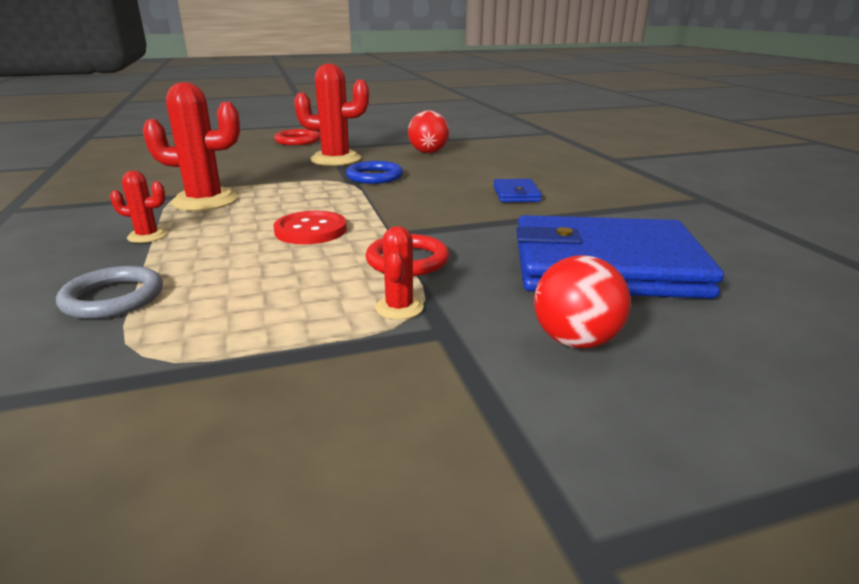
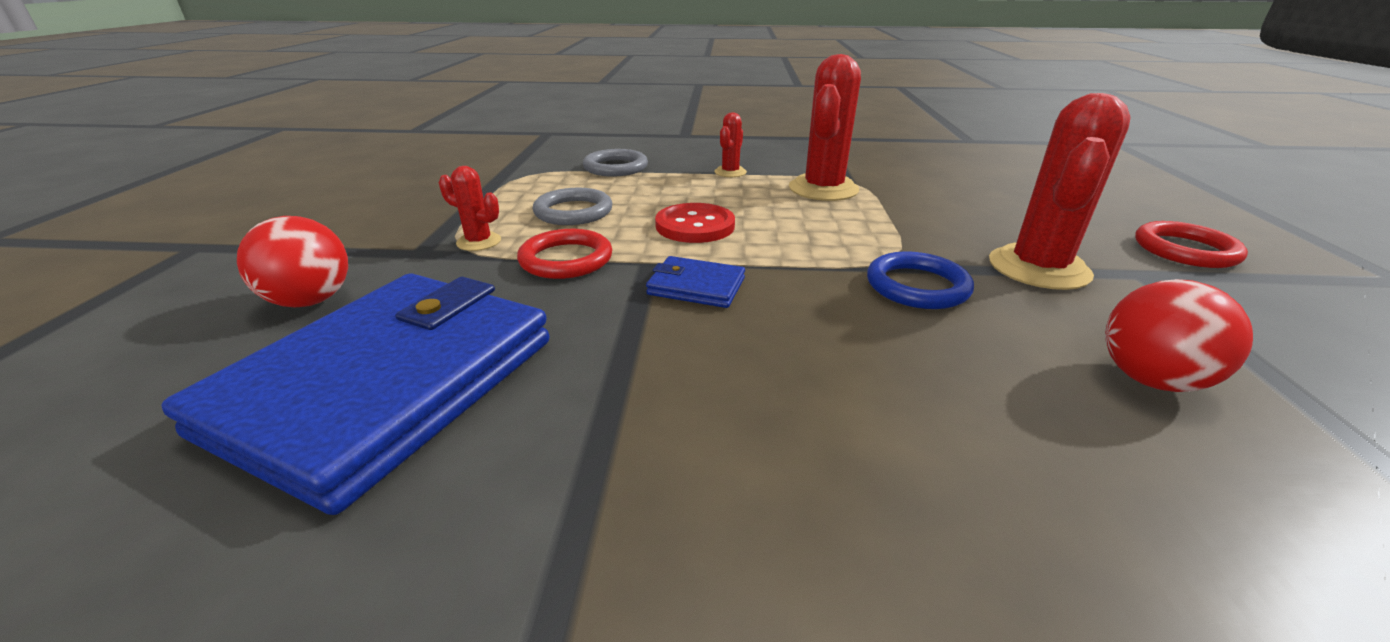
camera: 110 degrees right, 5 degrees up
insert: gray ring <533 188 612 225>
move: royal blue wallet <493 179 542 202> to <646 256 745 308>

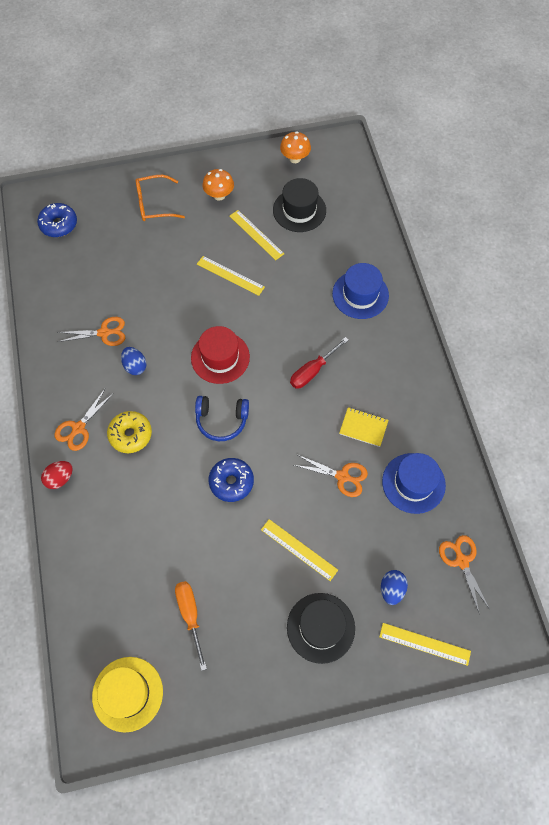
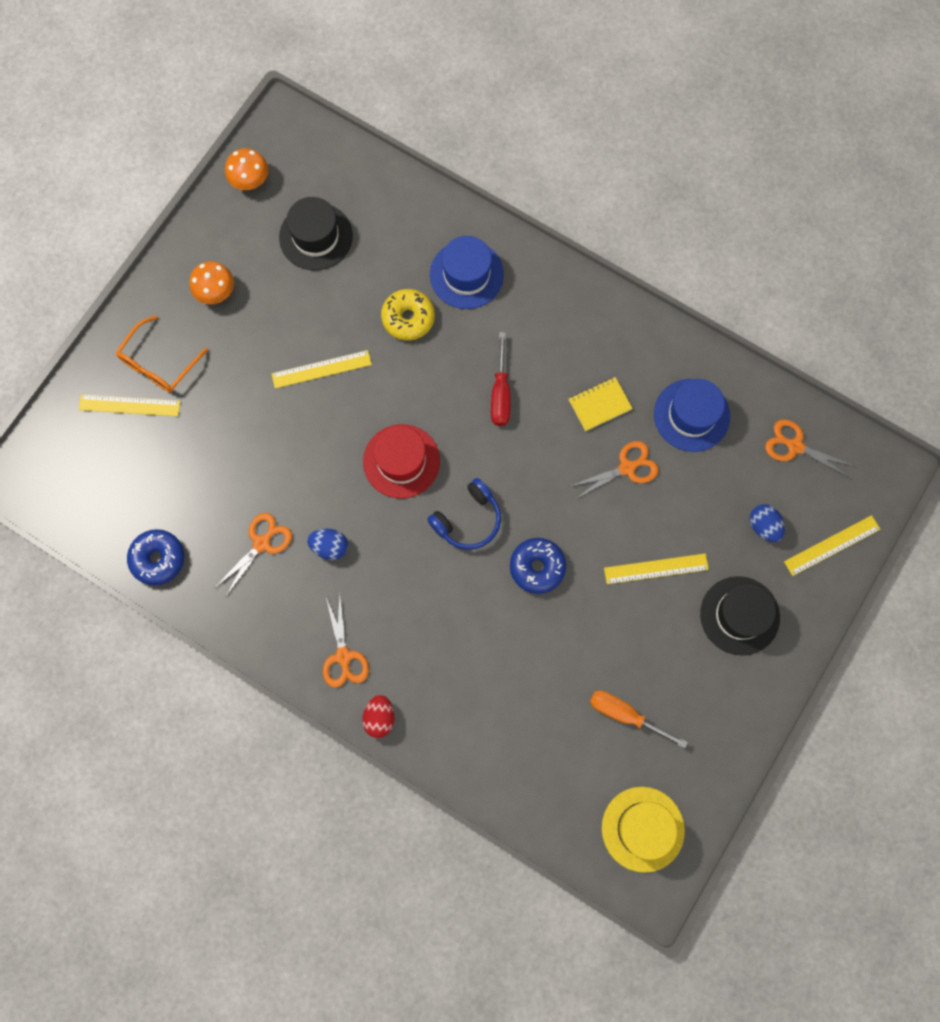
camera: 45 degrees left, 10 degrees up
move: royal blue donut <37 203 77 237> to <127 529 184 585>; yellow donut <107 411 152 453> to <381 289 435 340>; yellow straightedge <230 210 284 260> to <79 395 180 416>

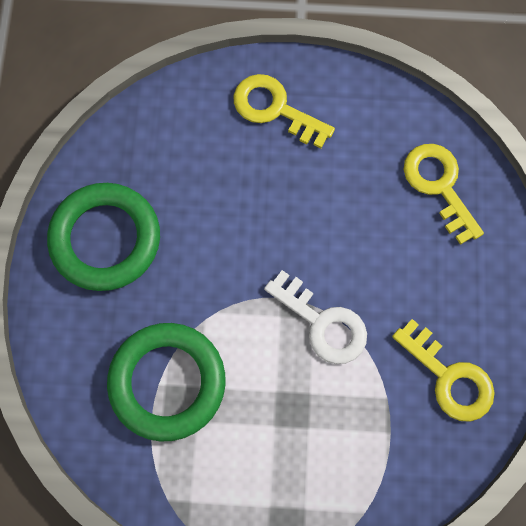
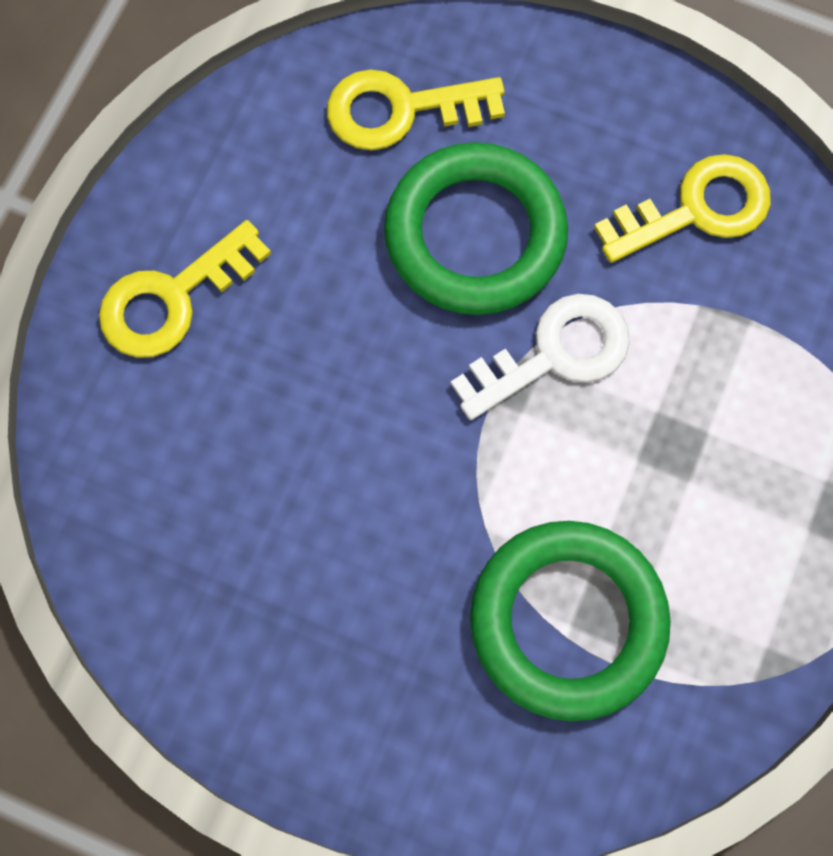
camera: 70 degrees left, 0 degrees up
move: emerald ring <47 183 160 291> to <384 142 568 315>

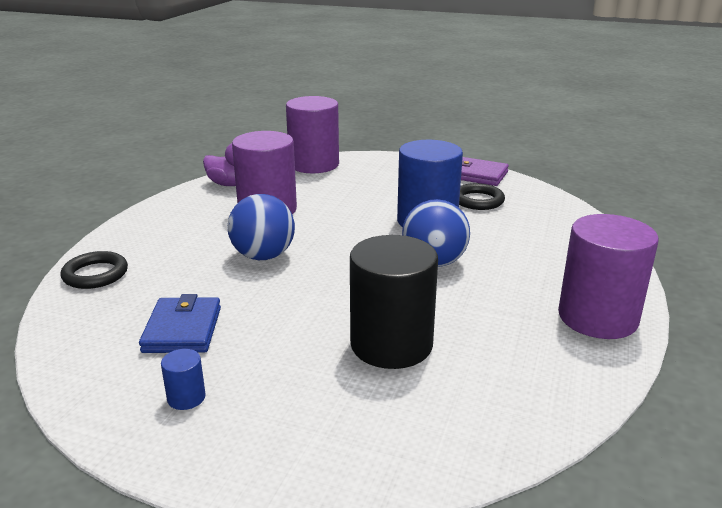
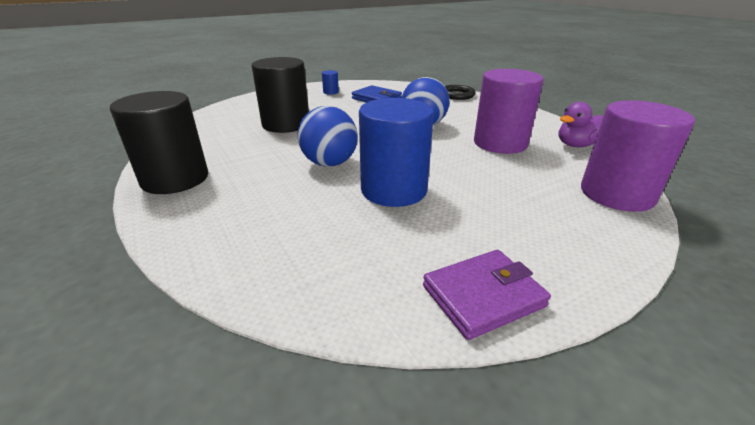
camera: 130 degrees right, 5 degrees up
delete: ebony ring <459 183 505 210>
recolor: royal purple solid cylinder <558 214 659 339> to ebony solid cylinder <110 91 208 194>

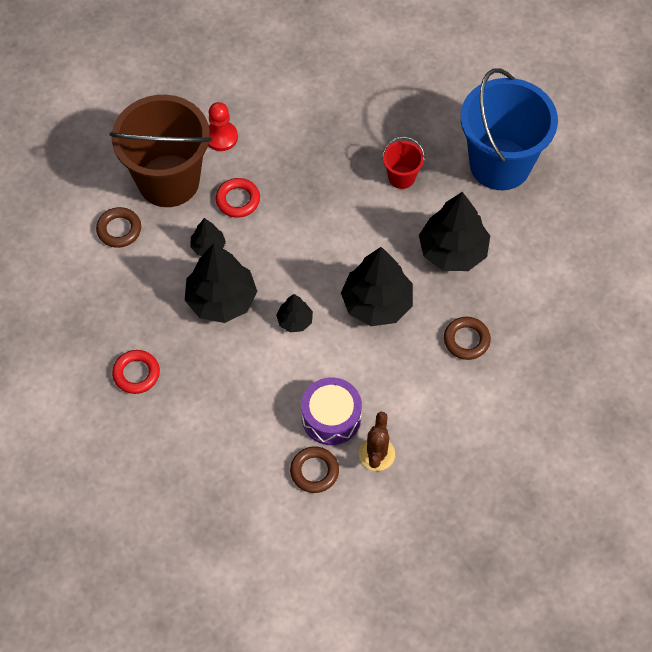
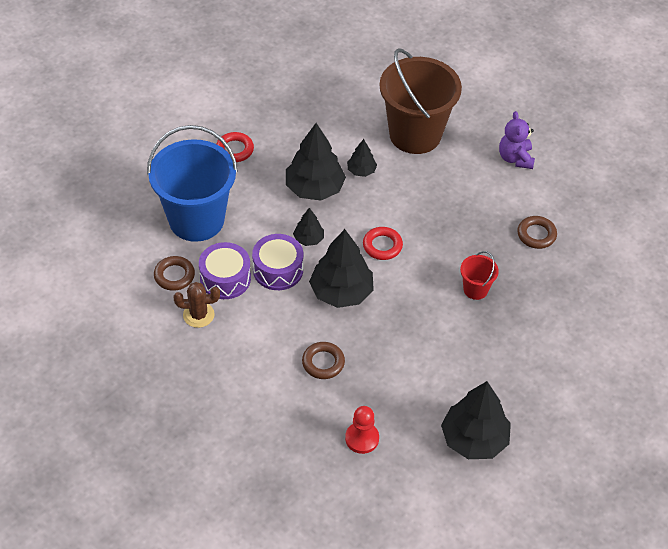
camera: 75 degrees right, 10 degrees down
insert: royal purple snare drum <252 234 303 290>; royal purple teddy <499 111 535 169>
move: brown ring <96 207 141 248> to <517 216 557 249>; red pawn <208 102 238 151> to <345 406 379 454>; red ring <216 178 260 218> to <363 227 403 260>; ebony toy tree <419 192 490 271> to <441 381 511 459>; royal blue sand bucket <460 69 558 190> to <147 125 238 242>

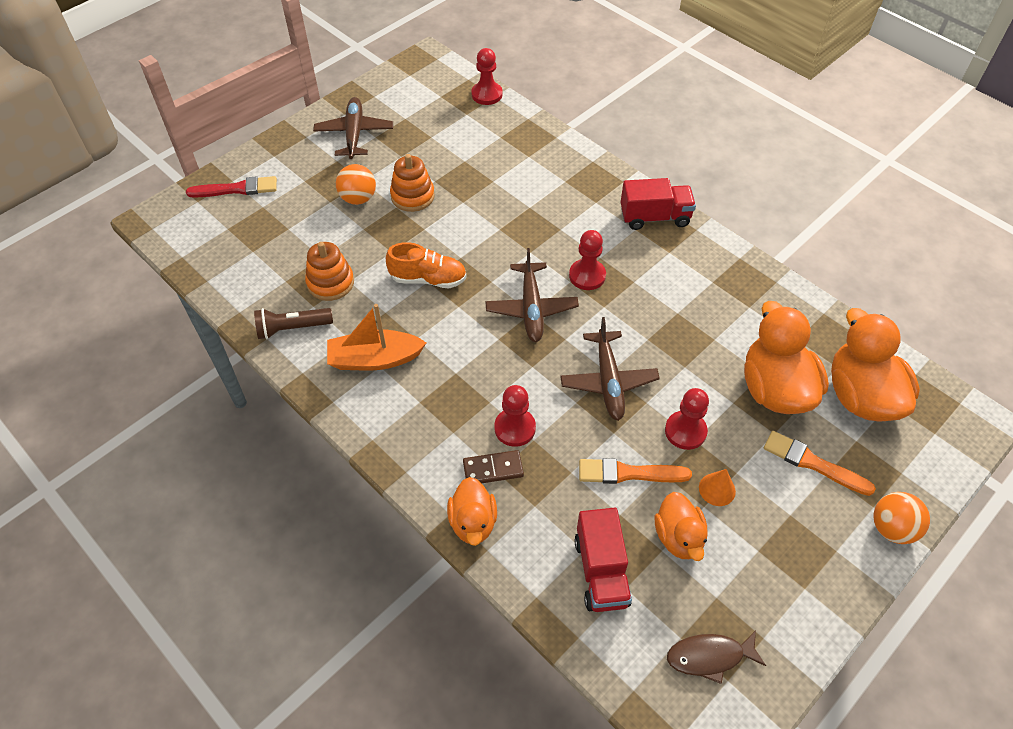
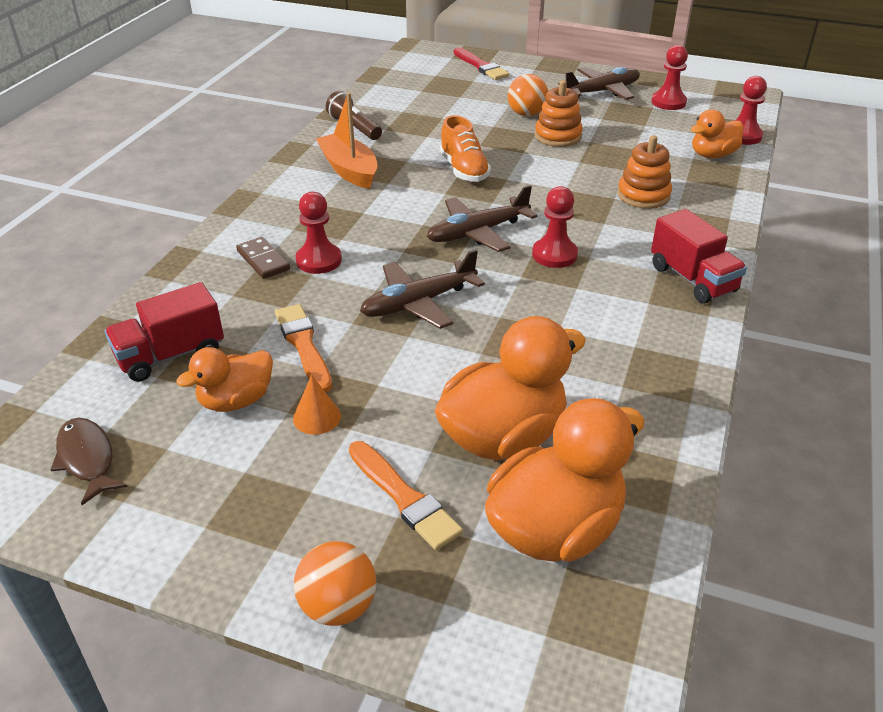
camera: 65 degrees right, 15 degrees down
move: orange ring stacker <305 242 354 301> to <617 135 672 209>; orange rubber duck <447 477 497 546> to <691 109 744 158>; red pawn <665 388 709 450> to <651 45 688 110>
rotate: orange paint brush <764 431 876 496> = <349 441 463 550> 135 degrees clockwise

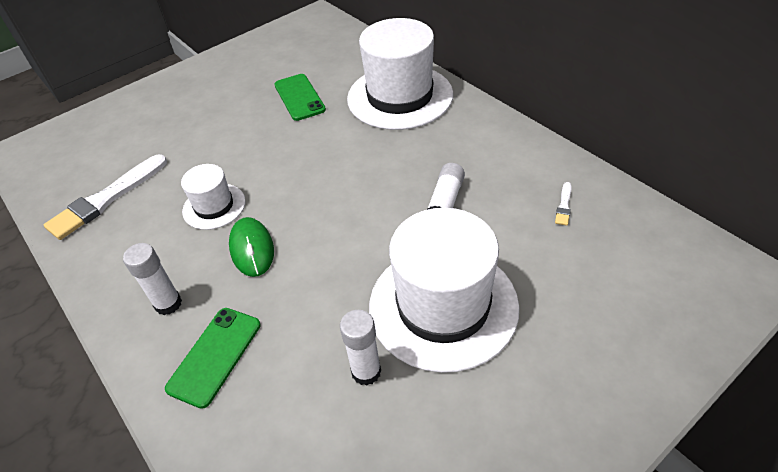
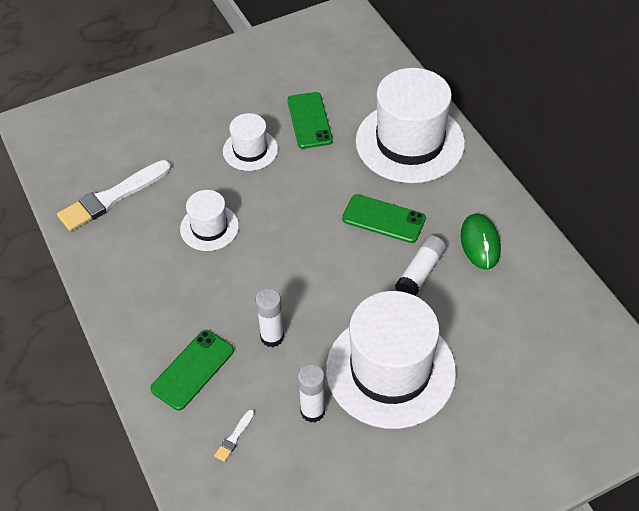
camera: 10 degrees right, 5 degrees up
insert: white top hat <223 113 278 171>; emerald smartphone <342 194 426 243>
move: white glue <123 243 182 315> to <255 288 284 347>; emerald mouse <229 217 274 277> to <461 213 501 270>; white paint brush <555 182 571 226> to <214 409 255 462>

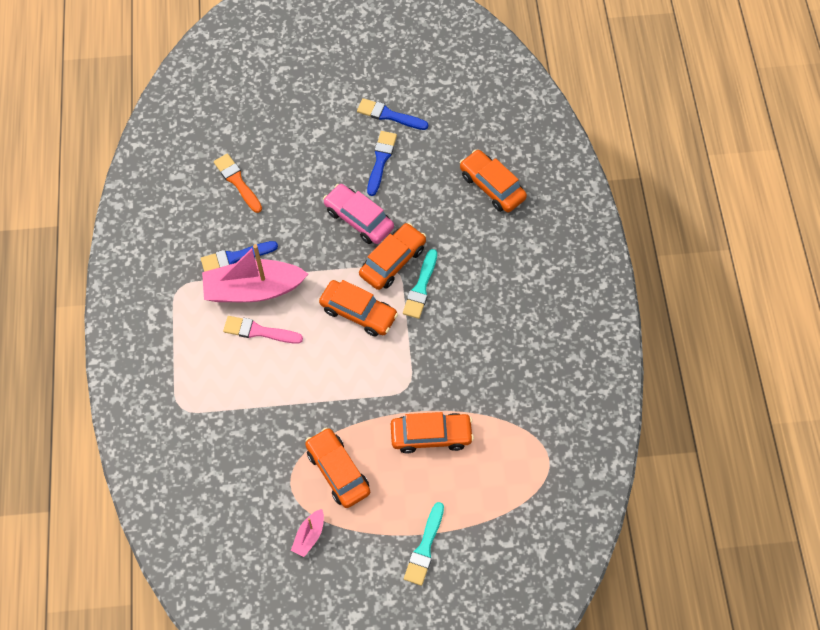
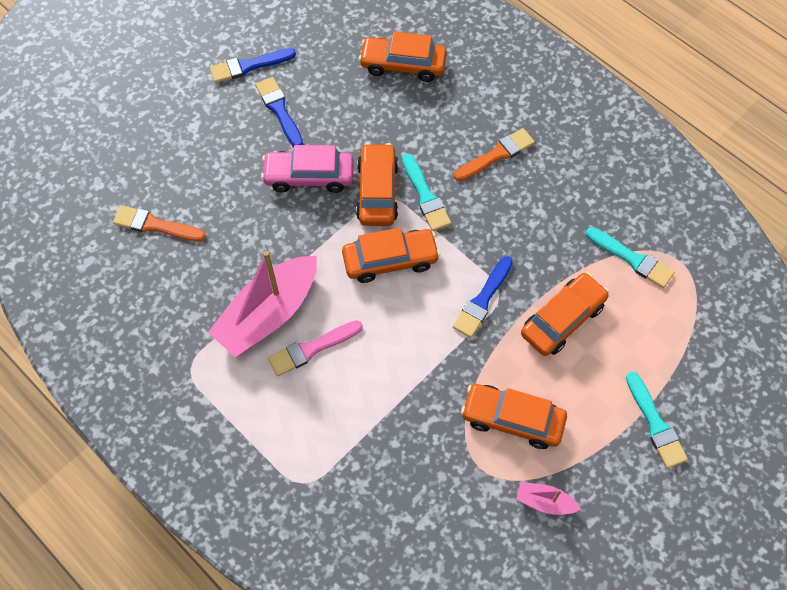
camera: 40 degrees left, 0 degrees up
insert: orange paint brush <454 128 535 181>; aqua paint brush <586 227 675 288>
move: royal blue paint brush <201 241 278 272> to <452 256 513 338>
rotate: rose-pink sailboat <291 509 324 557> = <516 482 581 515> 120 degrees clockwise

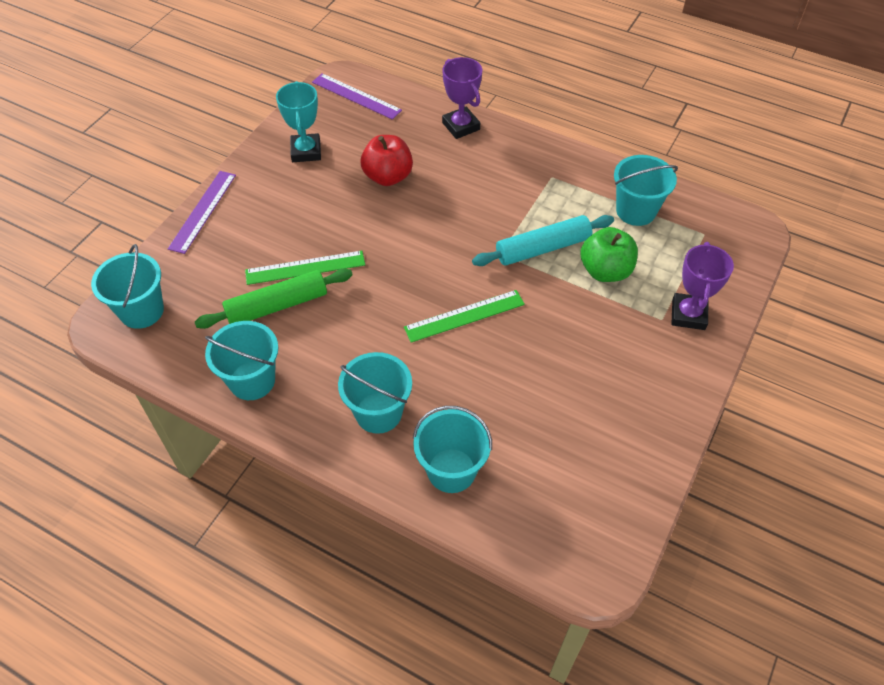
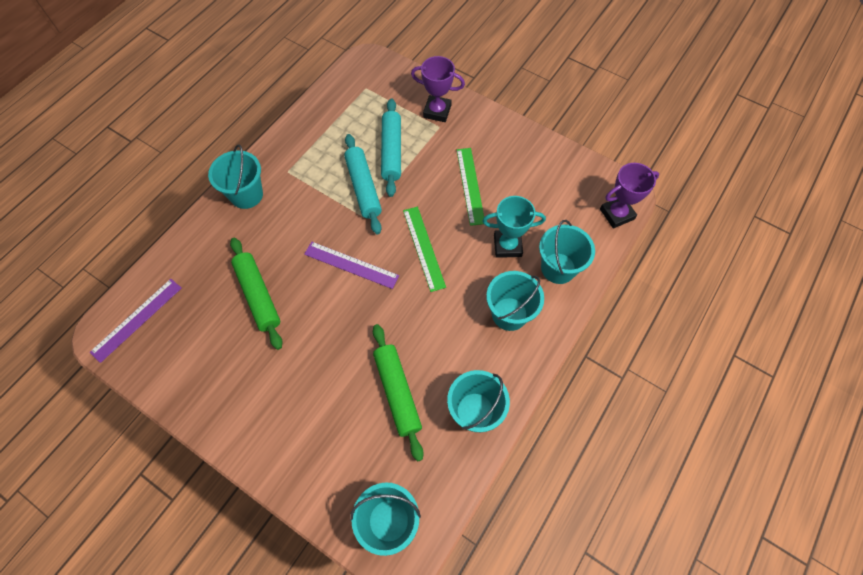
camera: 85 degrees left, 10 degrees up
move: royal purple straightedge <168 171 236 254> to <304 242 399 289>; emerald straightedge <245 251 365 285> to <457 148 484 226>; aqua prize cup <276 81 321 162> to <482 196 546 258>; royal purple prize cup <442 57 482 139> to <600 163 659 228>; aqua sand bucket <614 155 678 226> to <208 144 263 209>
replace: red apple fruit <361 135 413 186> to emerald rolling pin <230 238 283 350>; emerald apple fruit <580 227 638 282> to aqua rolling pin <381 98 401 197>

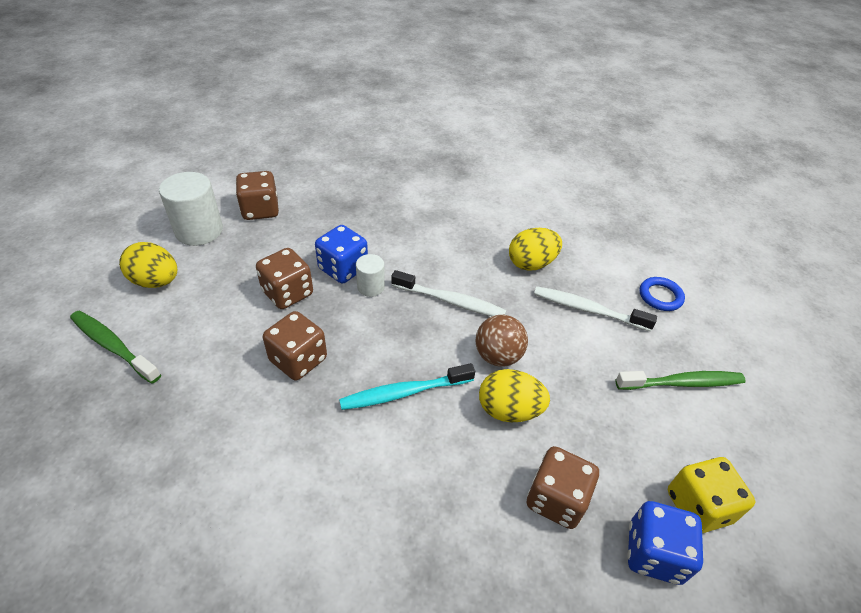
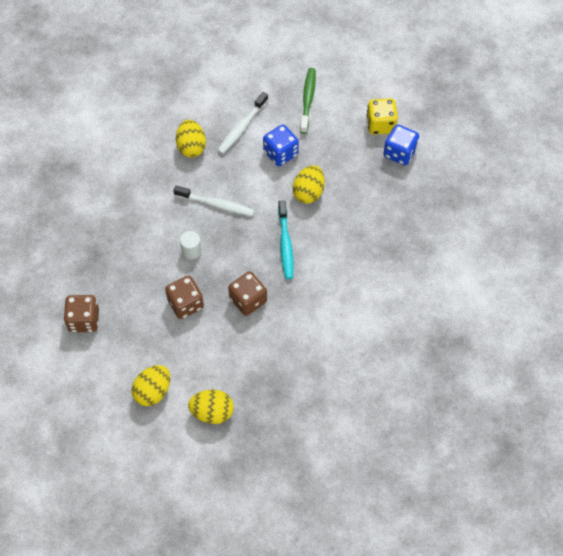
camera: 75 degrees left, 15 degrees up
delete: white solid cylinder <159 172 223 246>; brown play ball <476 315 528 367>; brown die <527 446 599 529>; royal blue ring <639 277 685 311>
move: royal blue die <315 225 368 284> to <263 125 299 166>
replace: emerald tooth brush <70 311 161 384> to yellow toy egg <188 390 234 424>
rotate: white tooth brush <391 270 506 316> = <173 185 254 216> 75 degrees clockwise

